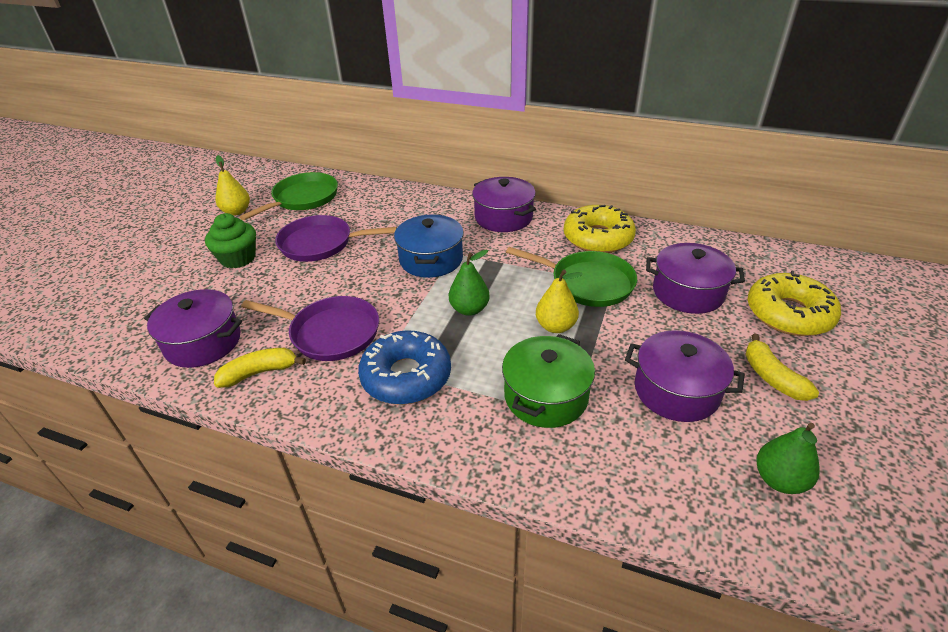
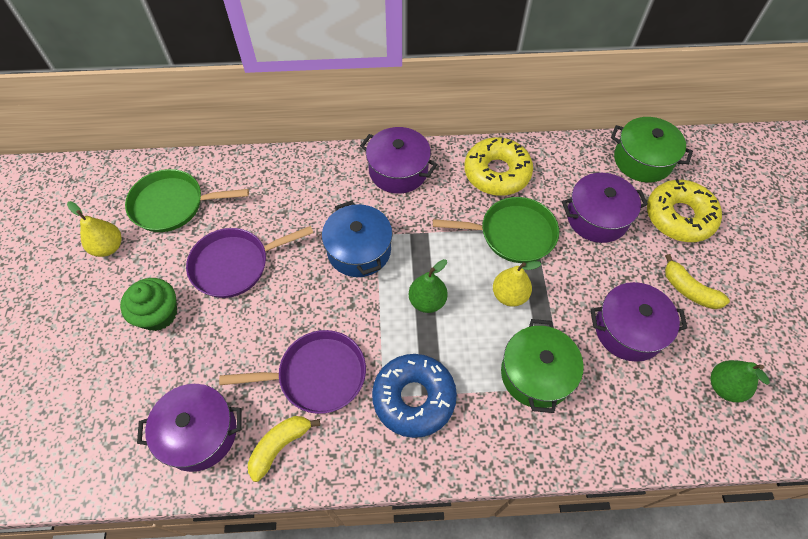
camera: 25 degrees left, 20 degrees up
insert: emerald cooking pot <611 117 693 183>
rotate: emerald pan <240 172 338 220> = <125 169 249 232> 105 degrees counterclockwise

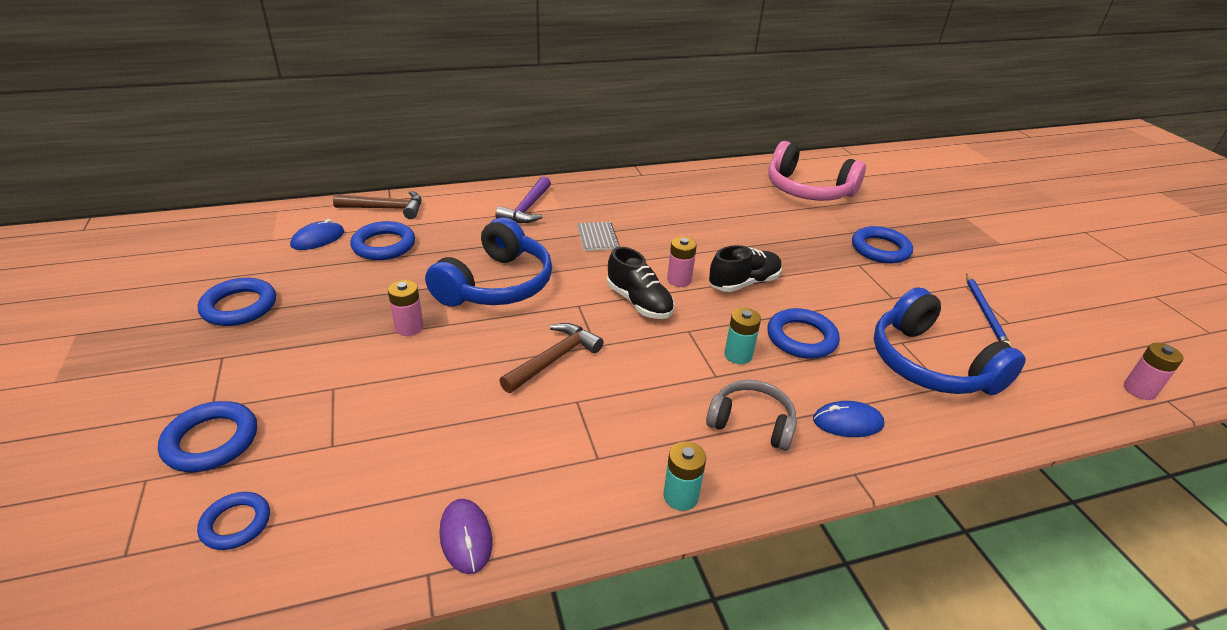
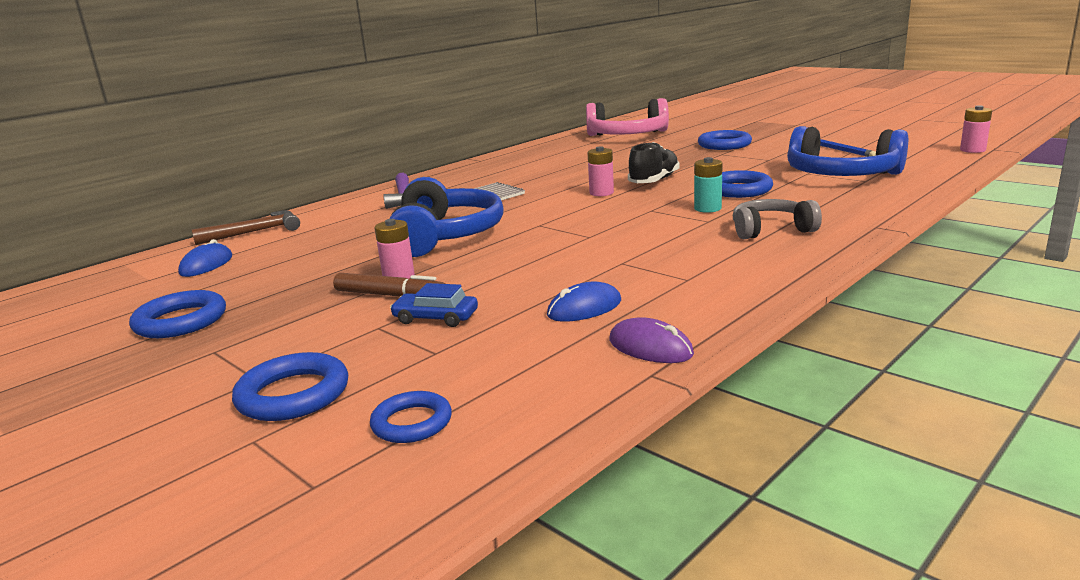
camera: 25 degrees left, 15 degrees down
delete: royal blue ring <350 221 415 260>; brown hammer <499 323 604 393>; ebony shoe <607 247 675 319>; aqua power cell <664 442 706 511>
insert: brown marker pen <333 273 446 297>; royal blue toy car <390 283 478 327>
move: royal blue mouse <813 401 884 437> to <547 282 621 322>

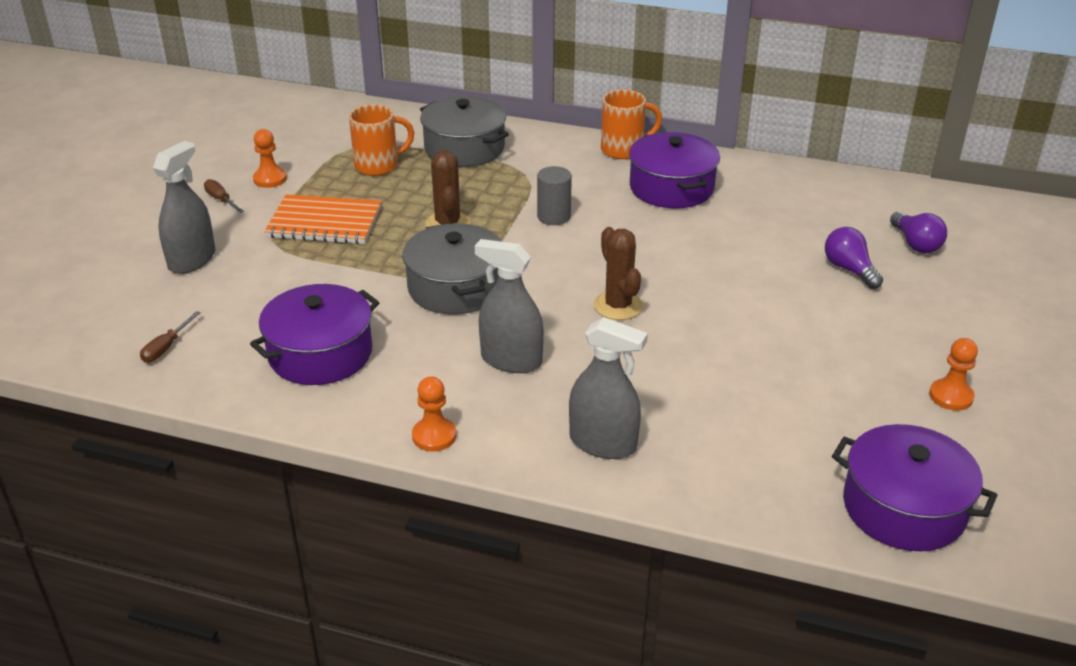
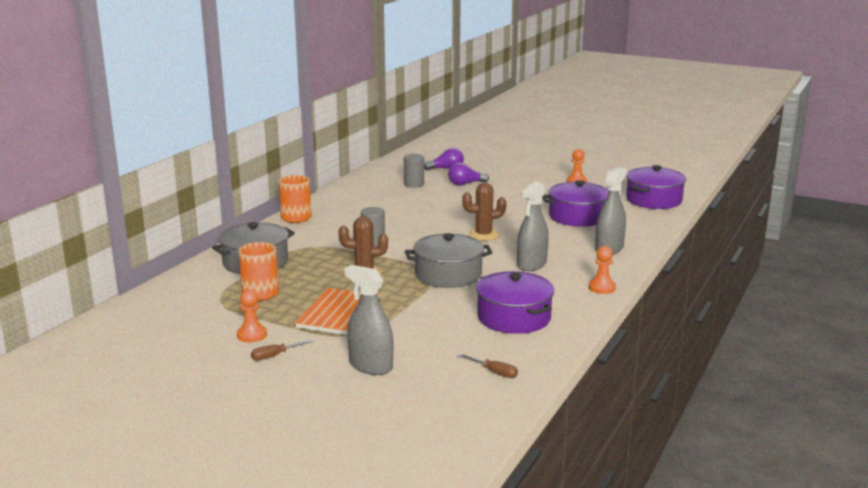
camera: 80 degrees left, 15 degrees down
insert: gray solid cylinder <404 154 424 188>
move: royal purple cooking pot <629 132 720 208> to <542 180 609 227>

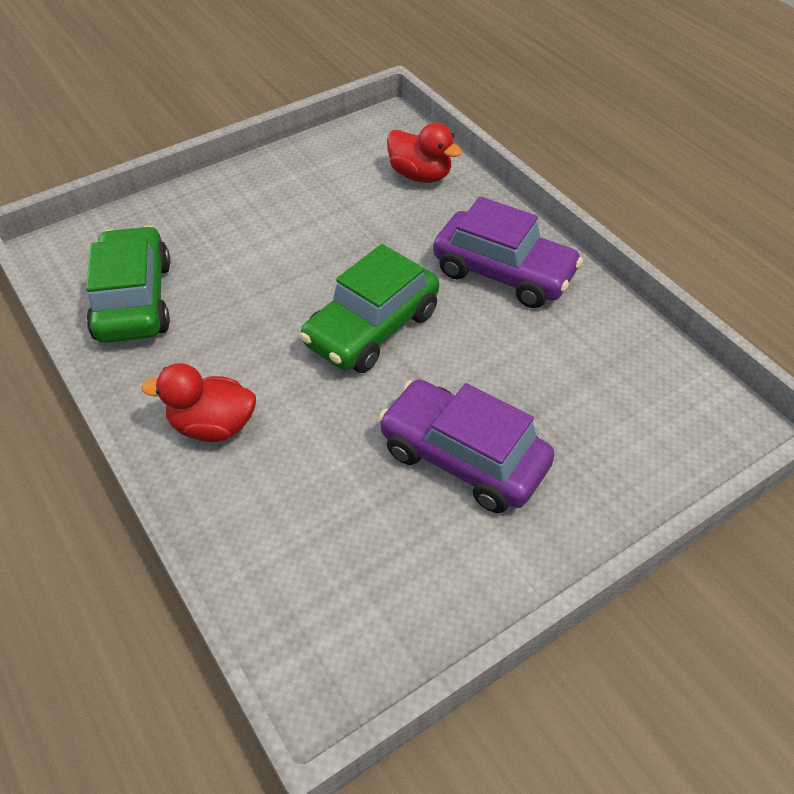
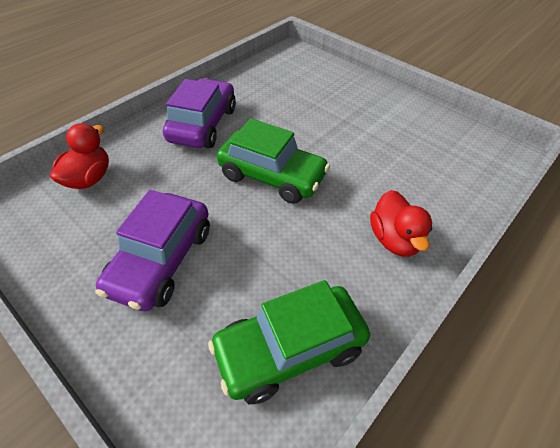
camera: 105 degrees left, 0 degrees up
move: royal purple toy car <378 379 555 513> to <95 190 210 311>

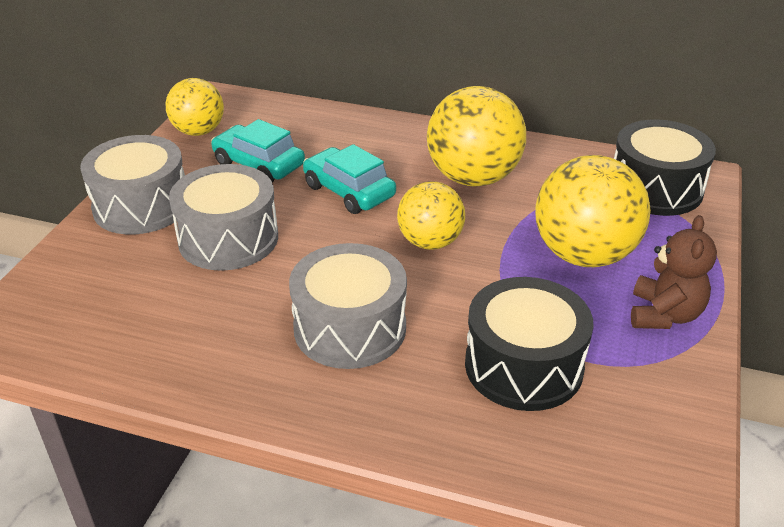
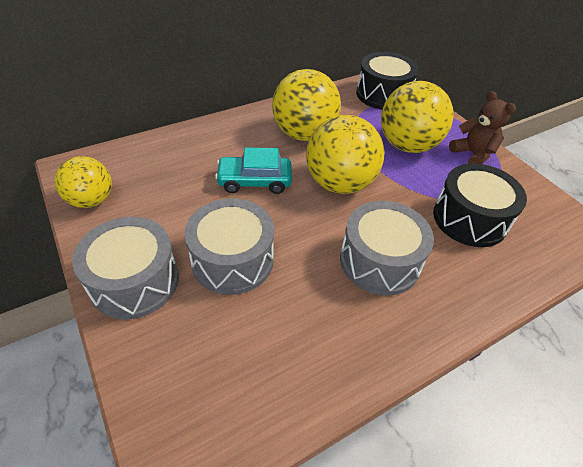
camera: 50 degrees left, 10 degrees up
delete: aqua toy car <211 119 305 183>
resize: yellow play ball <397 181 465 250> = <306 115 384 194> x1.59

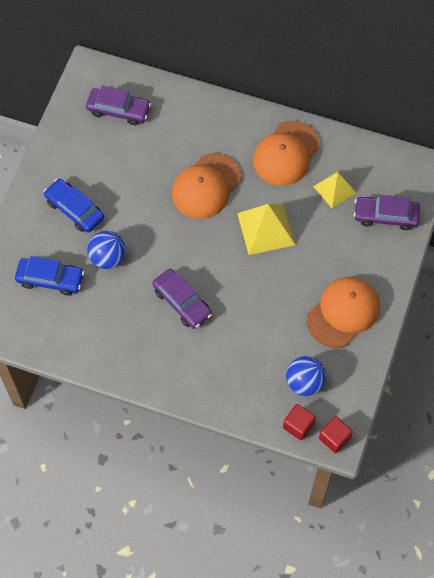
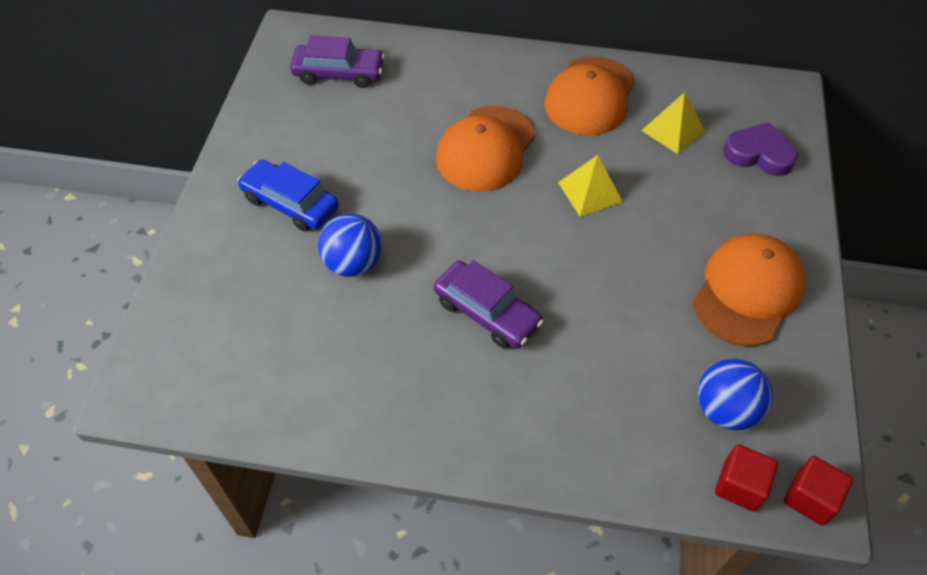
camera: 10 degrees left, 10 degrees down
delete: royal blue toy car <15 256 84 296>
replace: royal purple toy car <354 195 420 230> to royal purple heart shape <723 122 798 176>
resize: yellow pyramid shape <237 204 295 255> = <558 155 623 217> x0.65

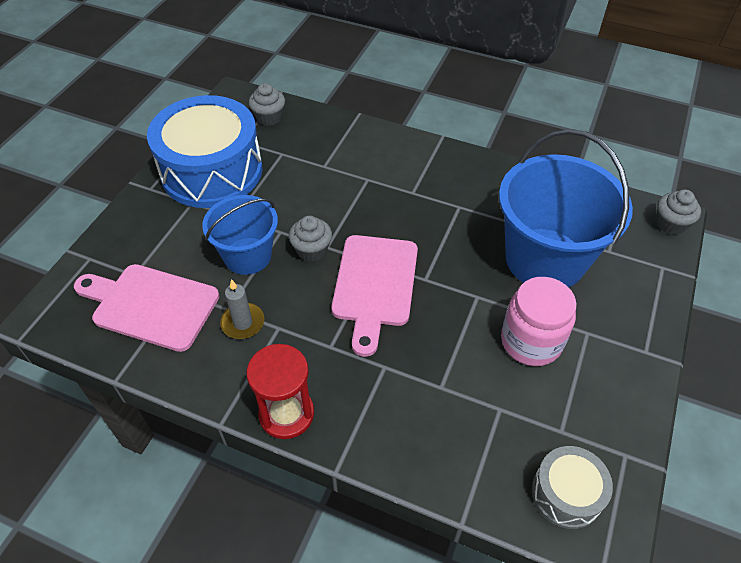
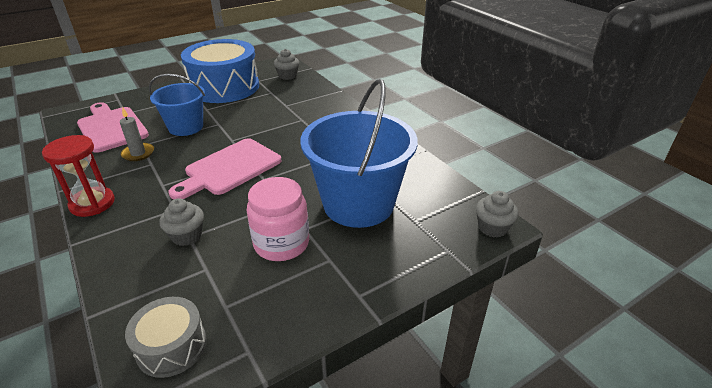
camera: 35 degrees right, 15 degrees down
move: gray cupcake <289 216 332 262> to <160 198 204 246>

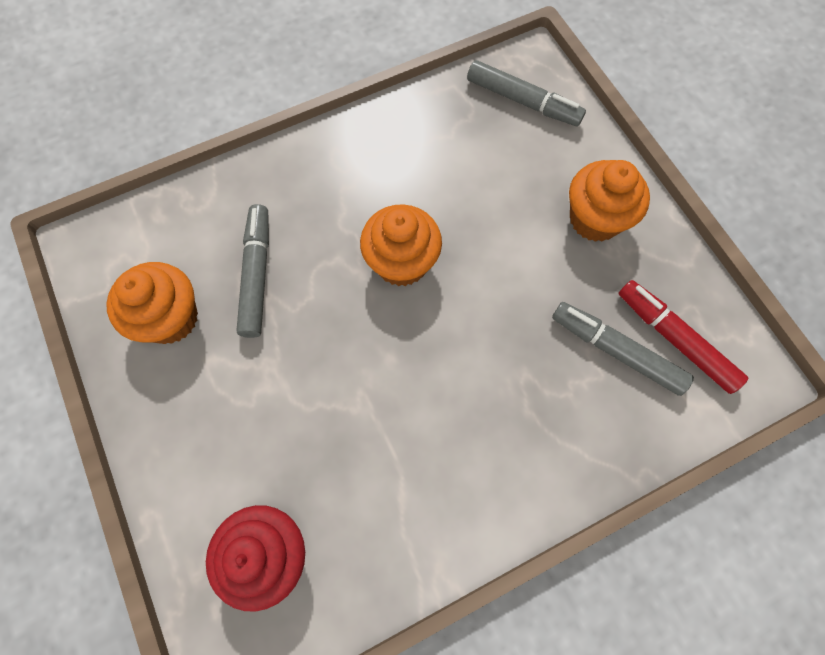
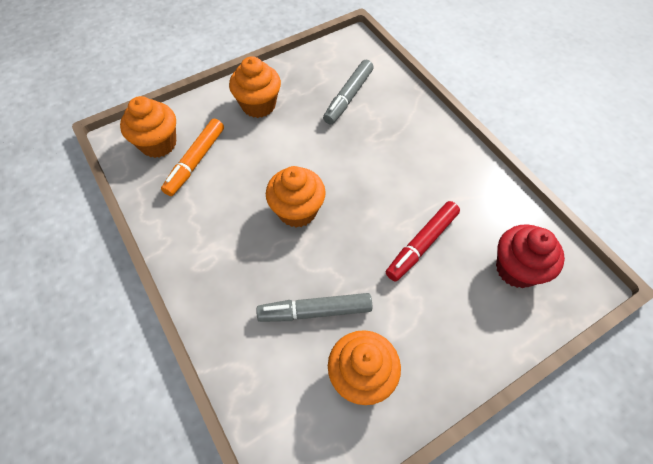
camera: 95 degrees left, 10 degrees down
insert: orange marker pen <161 119 224 196>
move: red marker pen <618 280 749 394> to <386 201 460 281>
replace: gray marker pen <467 60 586 126> to orange cupcake <120 96 176 158>

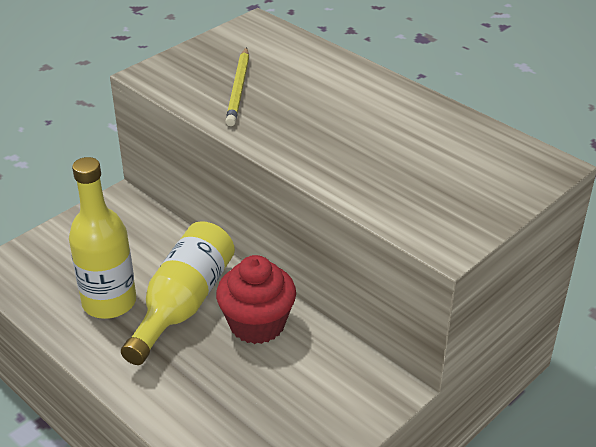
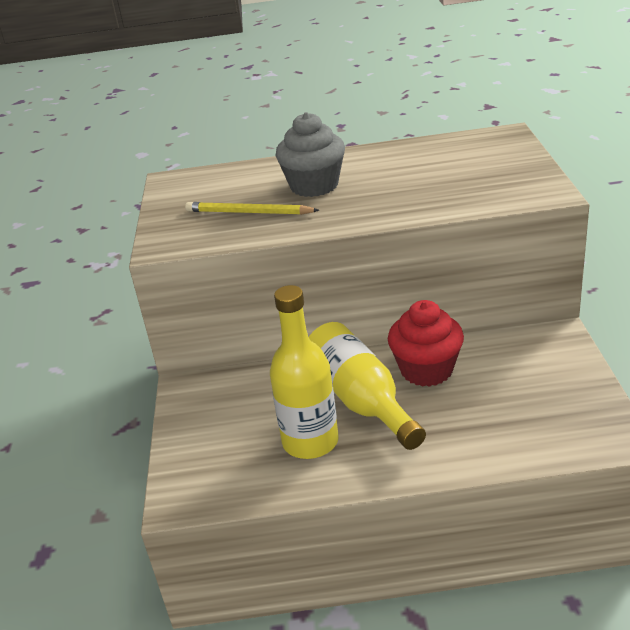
camera: 45 degrees left, 5 degrees down
insert: gray cupcake <275 112 345 197>
rotate: yellow wooden pencil <225 47 249 126> = <185 202 319 215> 150 degrees clockwise

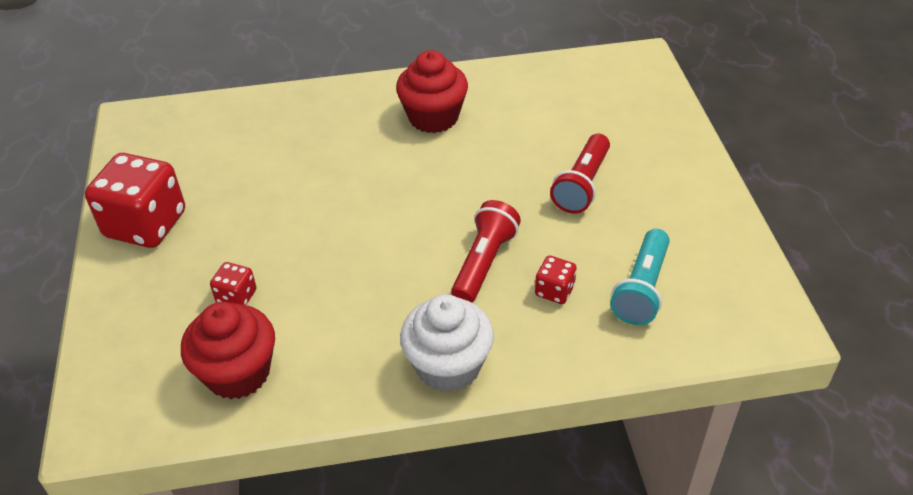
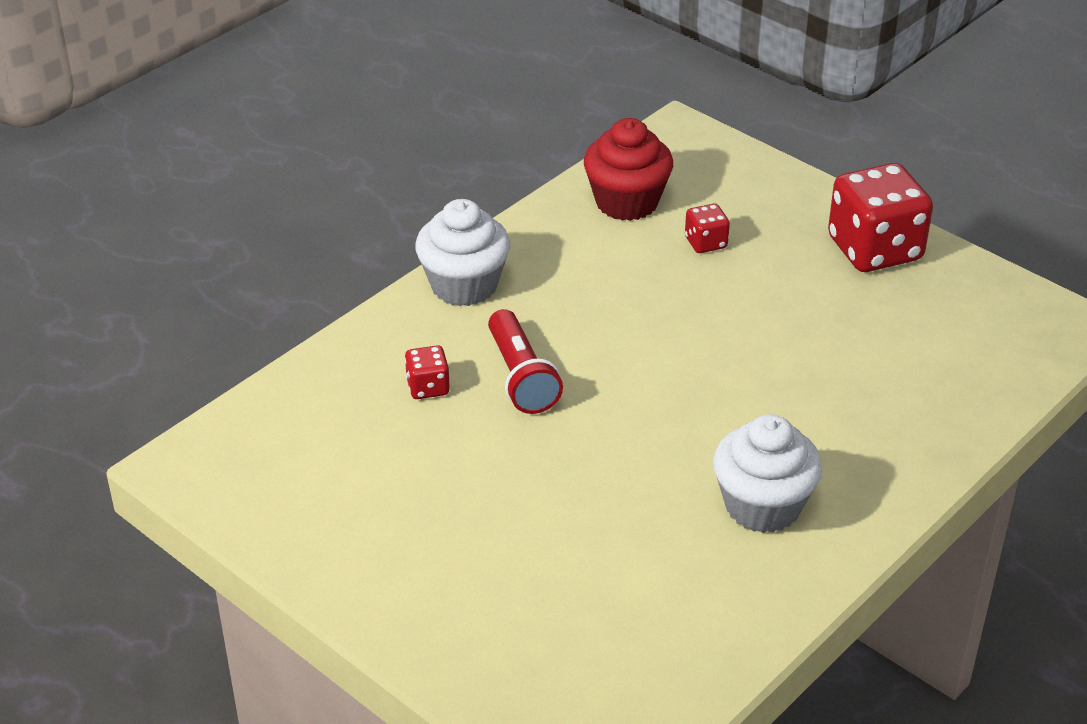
camera: 140 degrees right, 5 degrees down
delete: red pocket torch <550 134 610 214>; aqua pocket torch <610 229 670 325>
recolor: red cupcake <396 50 468 133> to white cupcake <713 414 822 533>

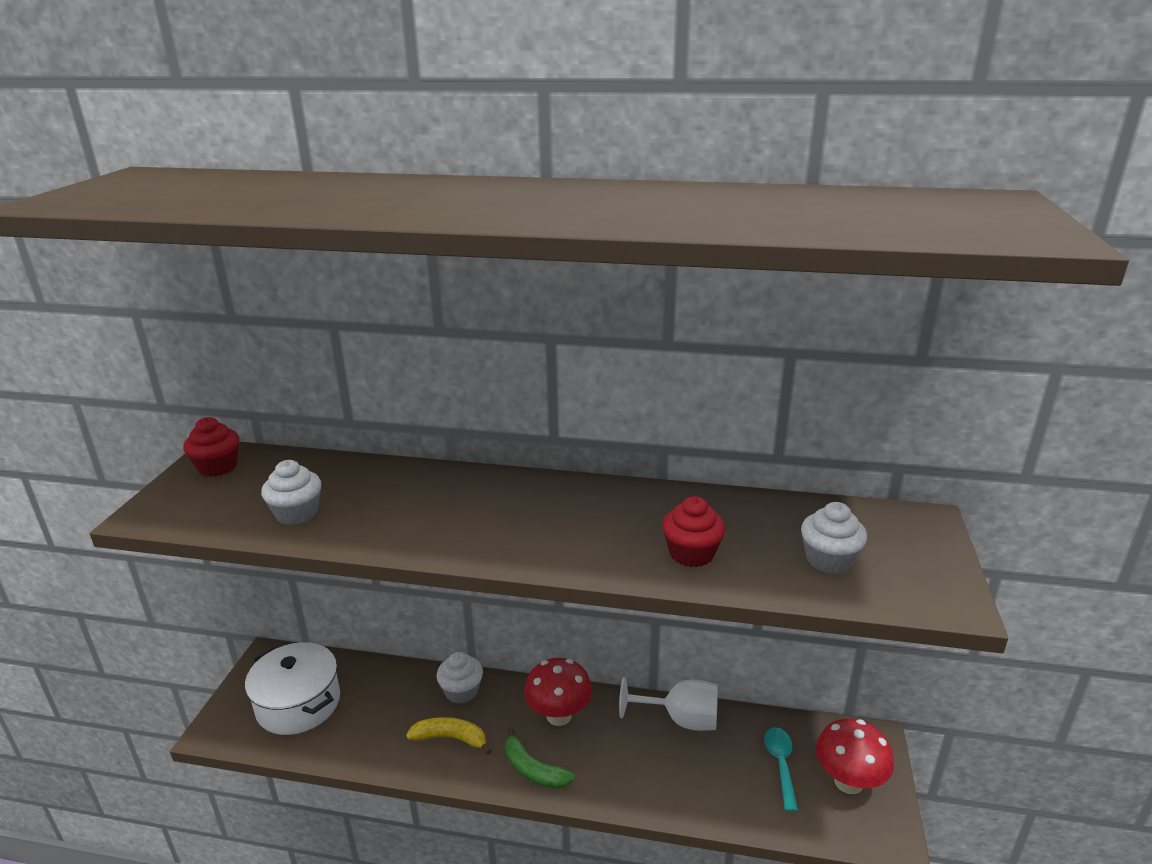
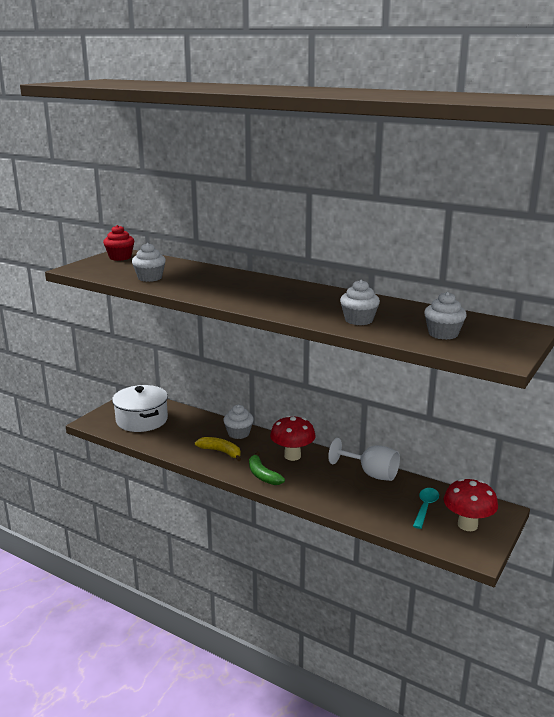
camera: 20 degrees right, 5 degrees down
recolor: red cupcake <662 496 725 567> to white cupcake <340 280 380 325>

